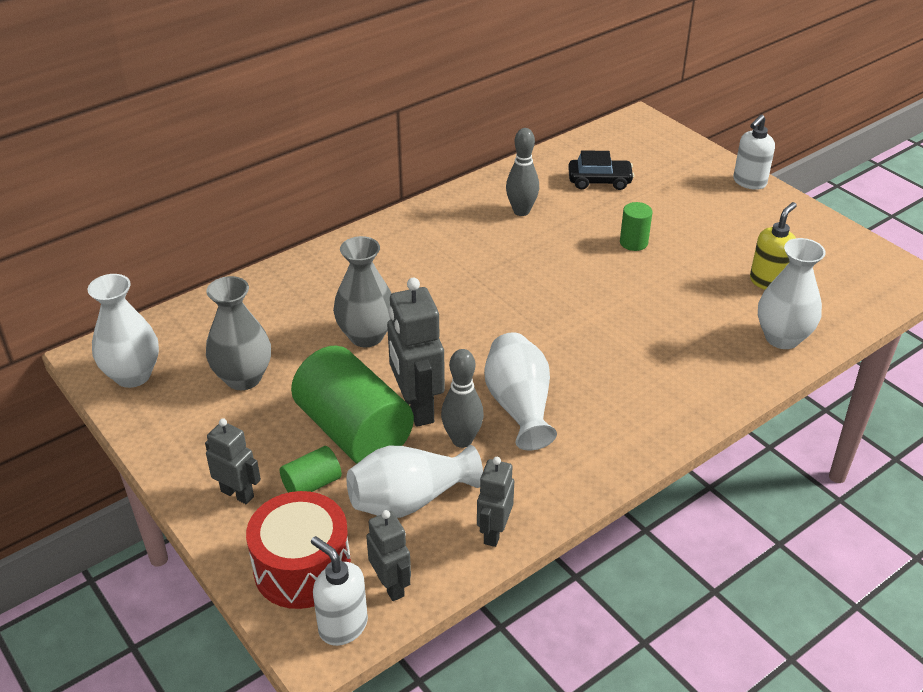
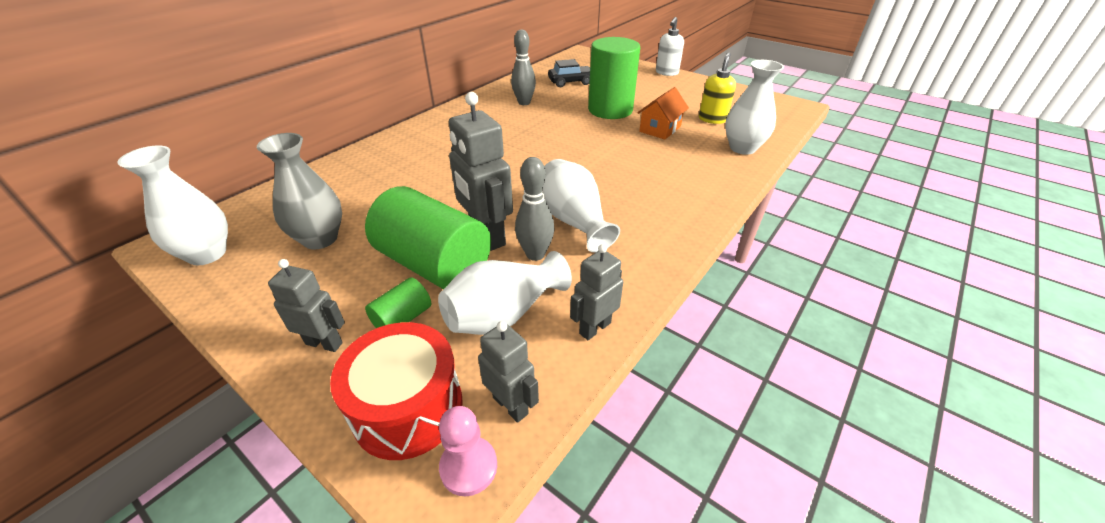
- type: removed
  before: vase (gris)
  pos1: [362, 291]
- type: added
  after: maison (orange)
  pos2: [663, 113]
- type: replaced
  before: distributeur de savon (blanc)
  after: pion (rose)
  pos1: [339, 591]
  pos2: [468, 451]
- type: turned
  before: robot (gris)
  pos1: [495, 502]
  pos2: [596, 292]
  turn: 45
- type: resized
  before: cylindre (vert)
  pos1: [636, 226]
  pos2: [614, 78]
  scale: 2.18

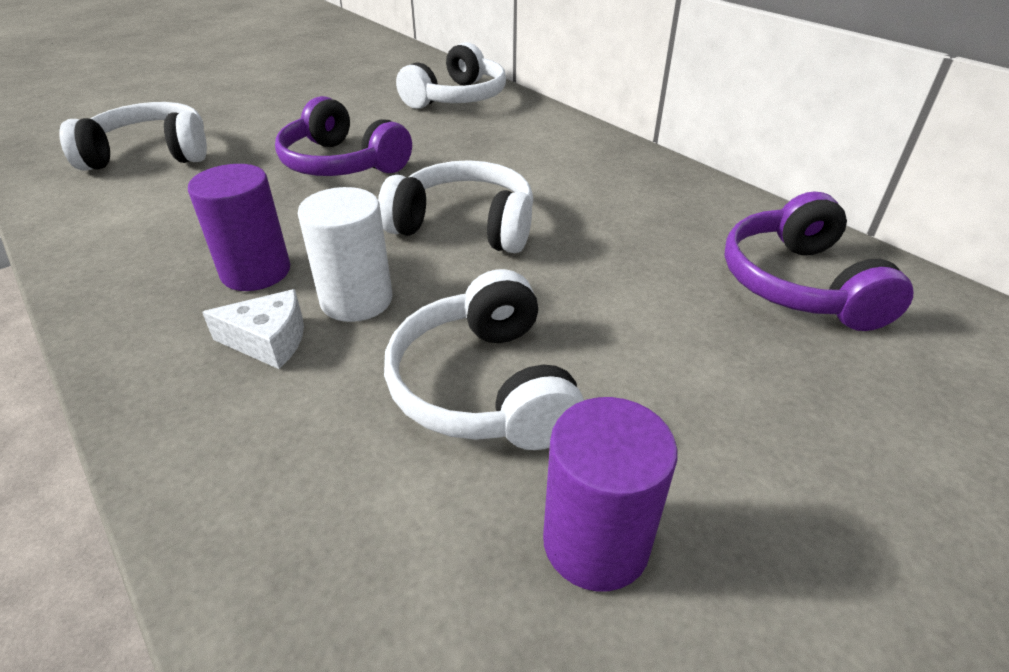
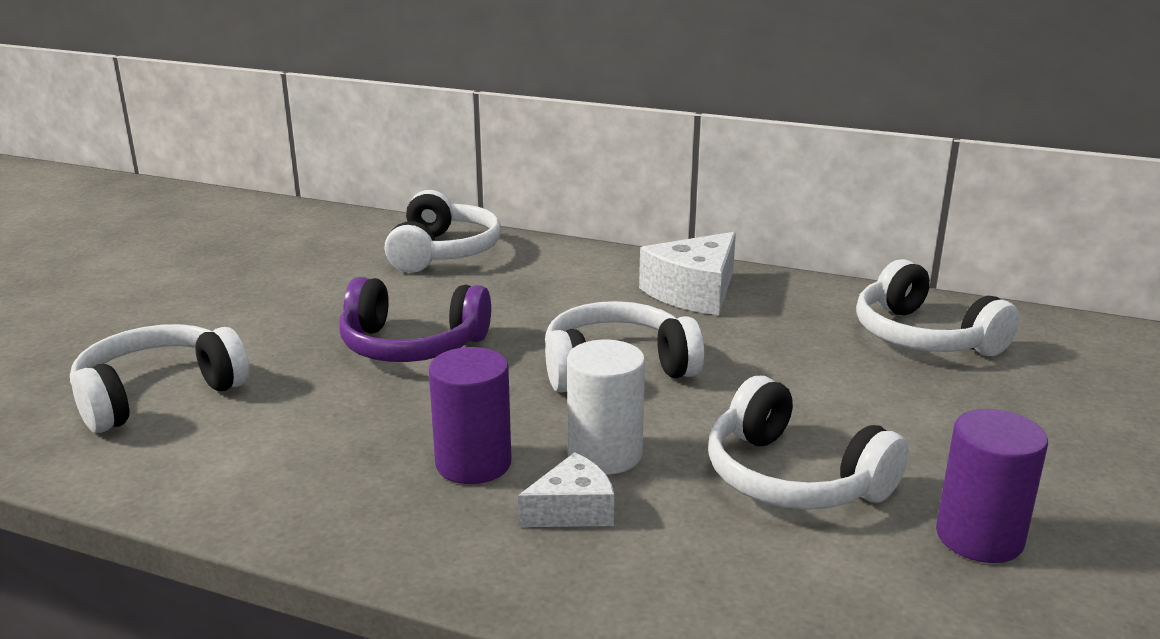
- type: added
  after: fromage (blanc)
  pos2: [687, 273]
- type: recoloured
  before: casque audio (violet)
  after: casque audio (blanc)
  pos1: [818, 261]
  pos2: [938, 307]

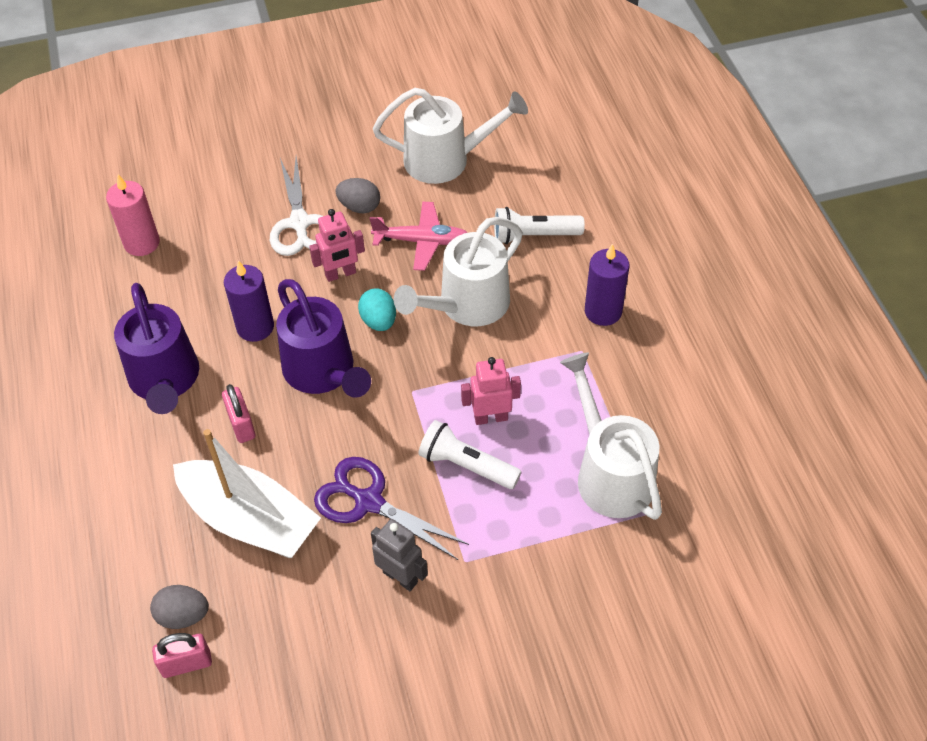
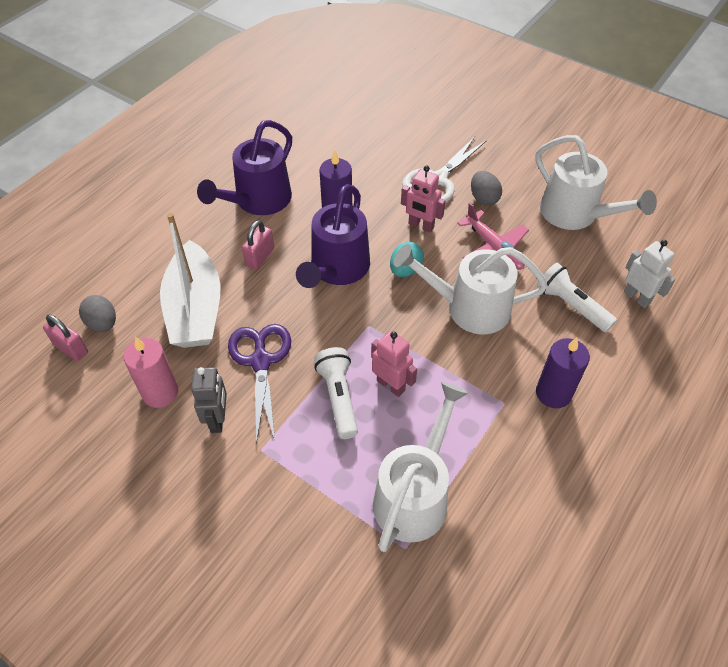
- type: added
  after: robot (blanc)
  pos2: [650, 274]
- type: moved
  before: bougie (rose)
  pos1: [133, 215]
  pos2: [150, 372]

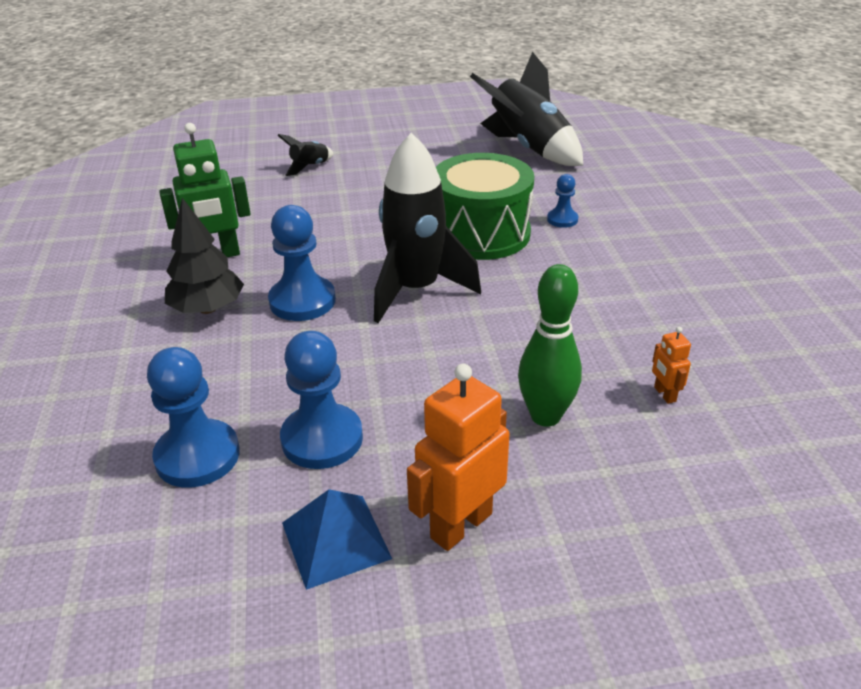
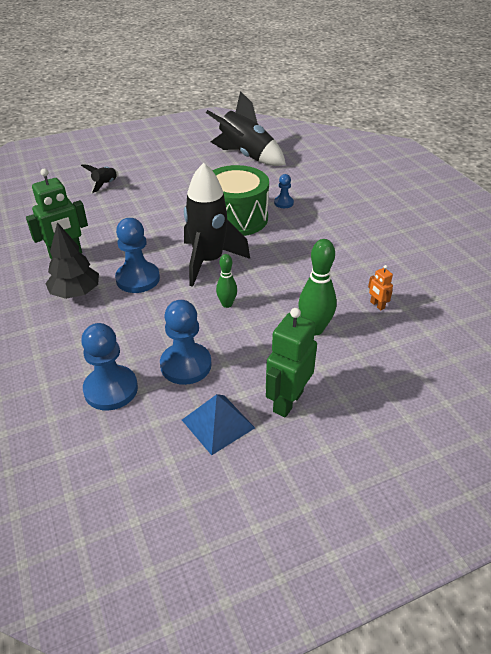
- type: added
  after: quille (vert)
  pos2: [226, 281]
- type: recoloured
  before: robot (orange)
  after: robot (vert)
  pos1: [458, 457]
  pos2: [291, 362]

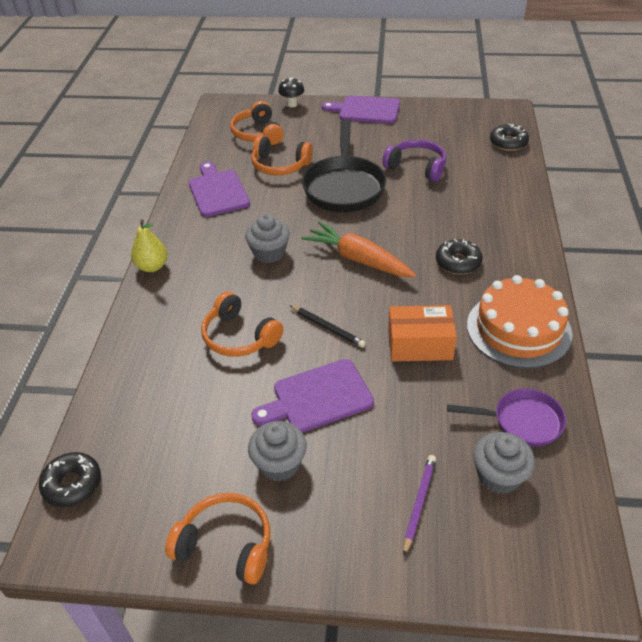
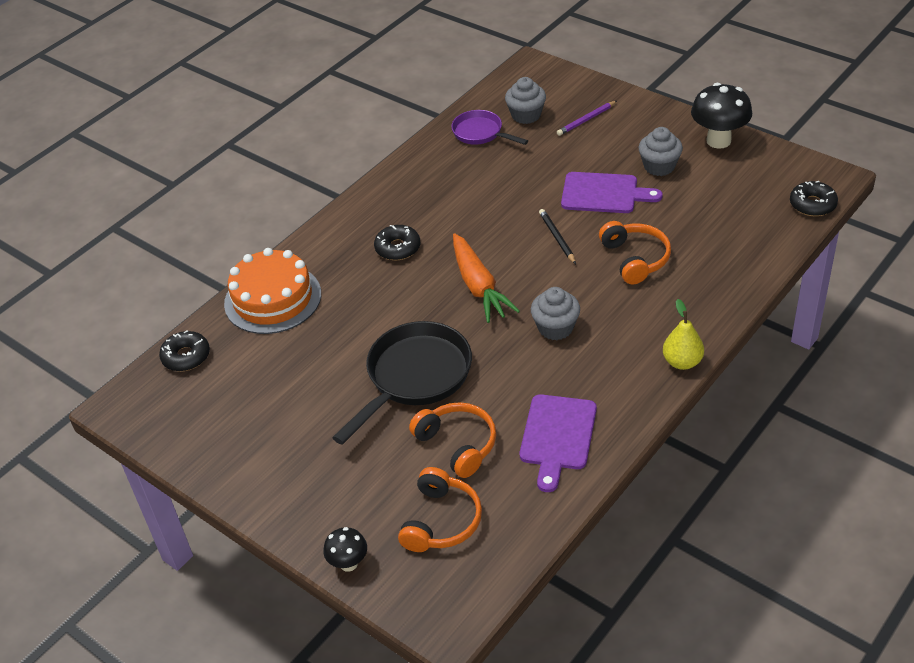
- type: removed
  before: planche à découper (violet)
  pos1: [361, 110]
- type: removed
  before: casque audio (violet)
  pos1: [414, 160]
- type: removed
  before: boîte (orange)
  pos1: [422, 333]
- type: moved
  before: gâteau (orange)
  pos1: [519, 322]
  pos2: [272, 291]
- type: replaced
  before: casque audio (orange)
  after: champignon (noir)
  pos1: [217, 539]
  pos2: [721, 116]

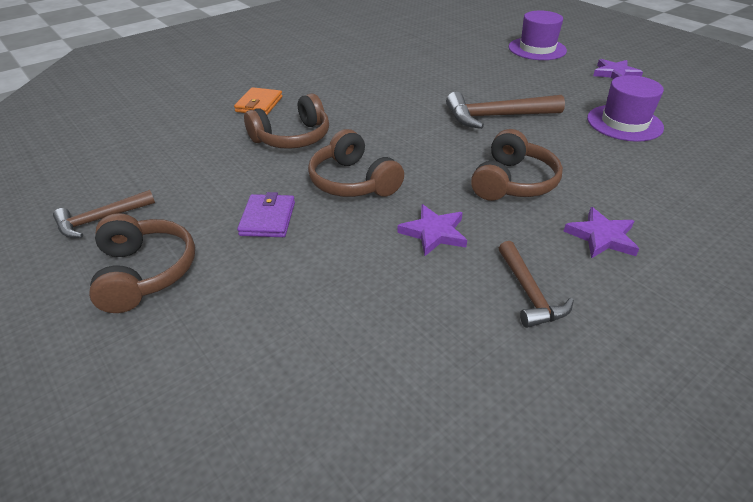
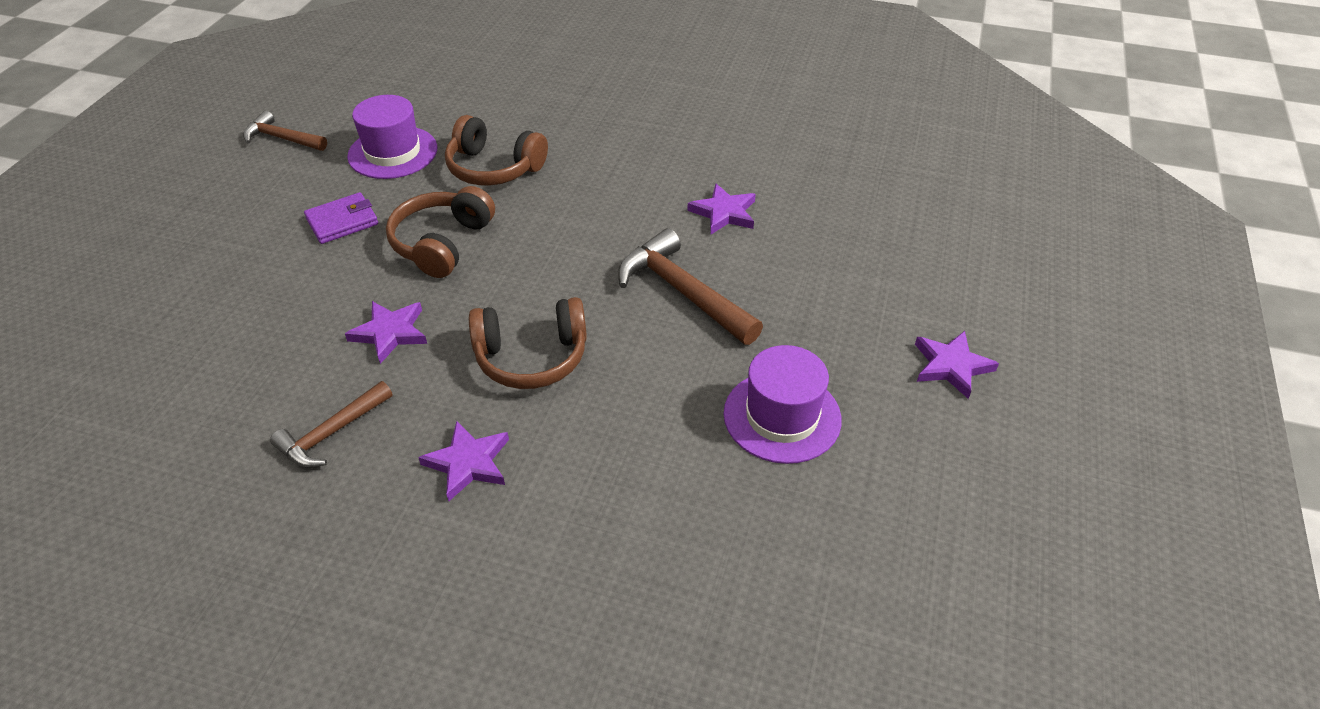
- type: removed
  before: casque audio (marron)
  pos1: [142, 263]
- type: removed
  before: portefeuille (orange)
  pos1: [258, 101]
- type: added
  after: étoile (violet)
  pos2: [721, 208]
- type: moved
  before: chapeau (violet)
  pos1: [537, 35]
  pos2: [392, 137]

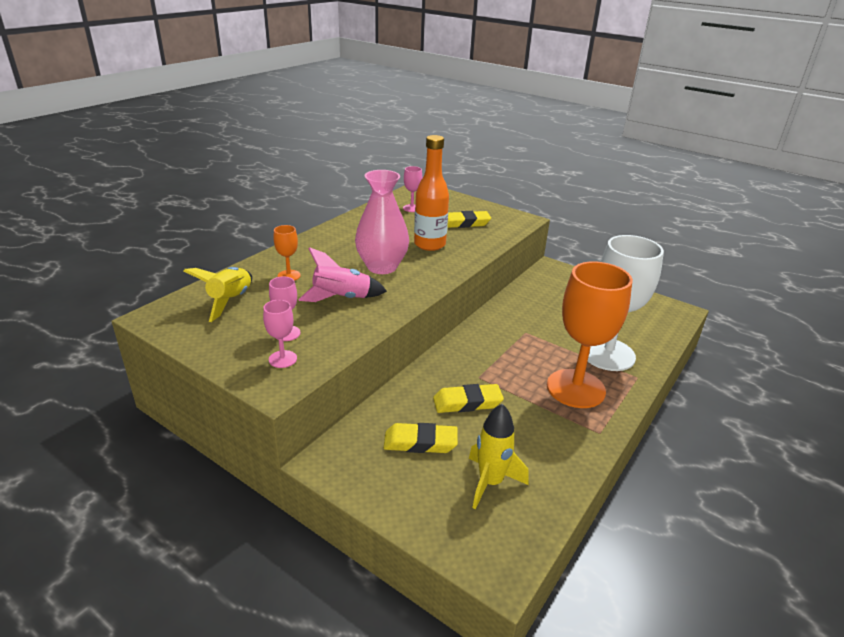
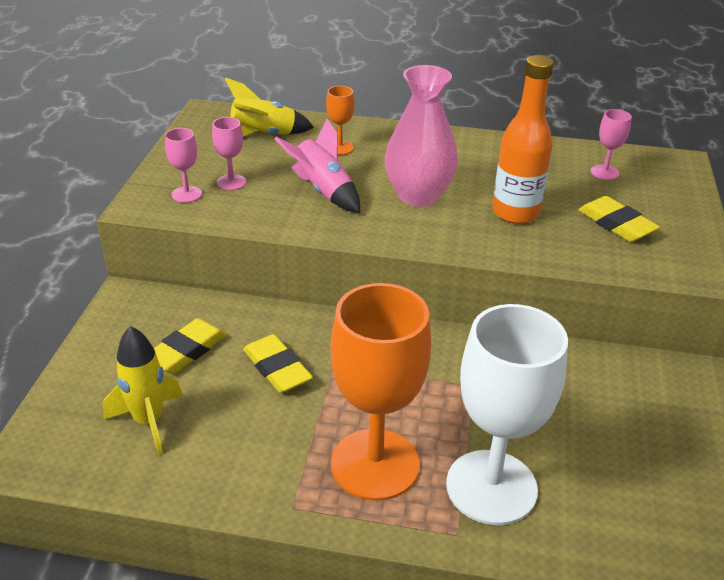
- type: turned
  before: gomme (jaune)
  pos1: [421, 438]
  pos2: [190, 346]
  turn: 60

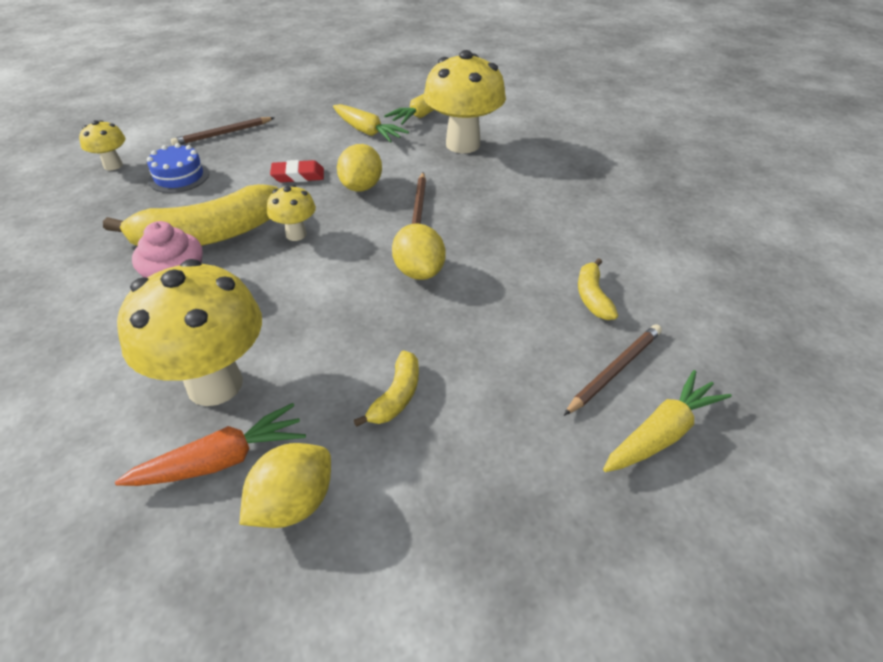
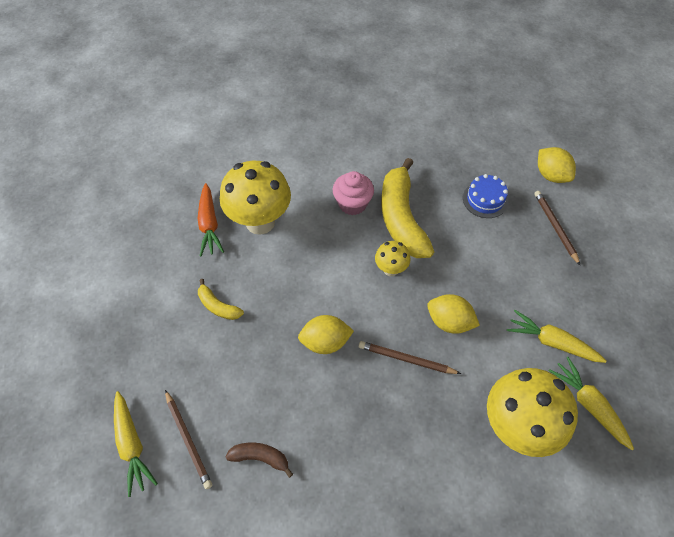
- type: removed
  before: champignon (jaune)
  pos1: [102, 145]
- type: removed
  before: gomme (rouge)
  pos1: [297, 171]
- type: moved
  before: citron (jaune)
  pos1: [285, 485]
  pos2: [557, 165]
- type: recoloured
  before: banane (jaune)
  after: banane (marron)
  pos1: [598, 289]
  pos2: [259, 460]
- type: turned
  before: carotte (jaune)
  pos1: [371, 123]
  pos2: [557, 336]
  turn: 60

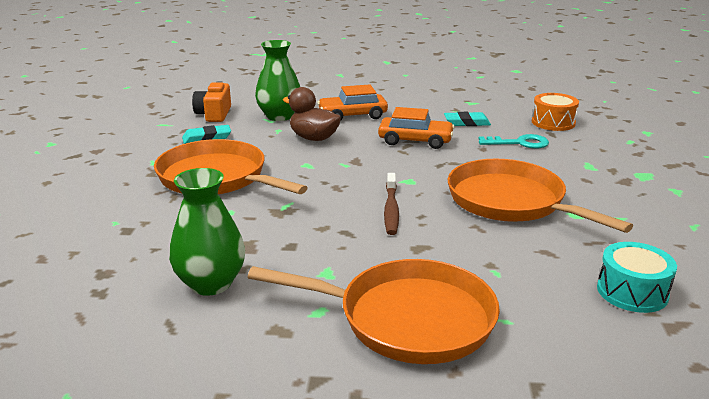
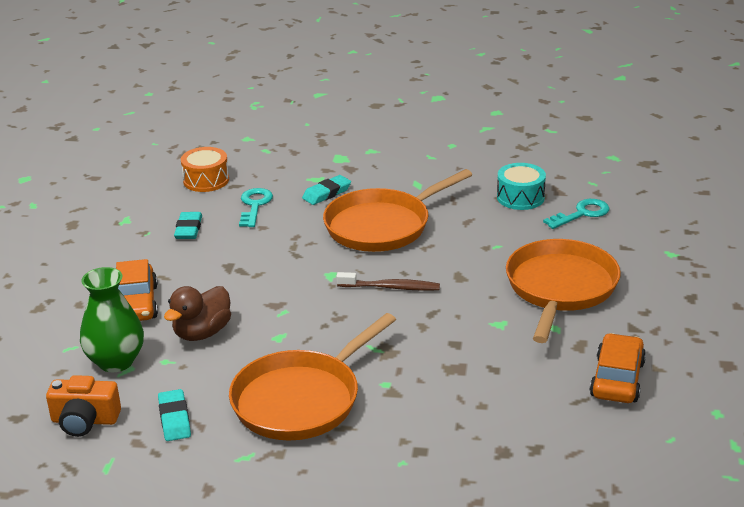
- type: removed
  before: vase (vert)
  pos1: [207, 232]
- type: added
  after: gomme (turquoise)
  pos2: [326, 190]
- type: added
  after: clé (turquoise)
  pos2: [576, 214]
- type: moved
  before: voiture (orange)
  pos1: [416, 128]
  pos2: [618, 368]

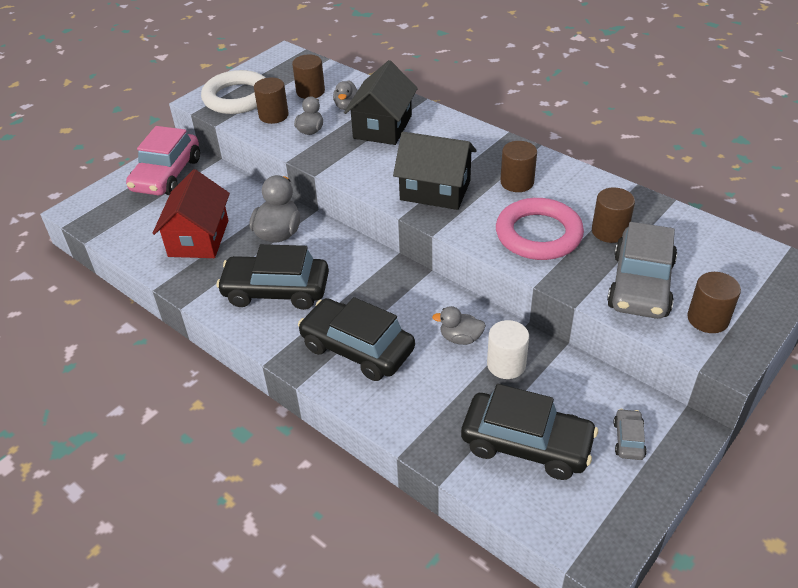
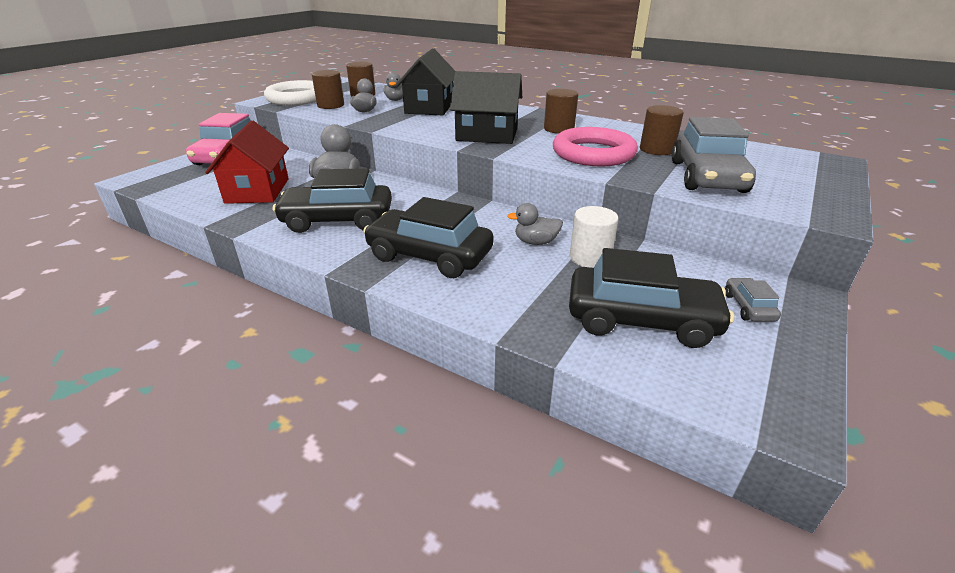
- type: removed
  before: cylindre (marron)
  pos1: [714, 302]

